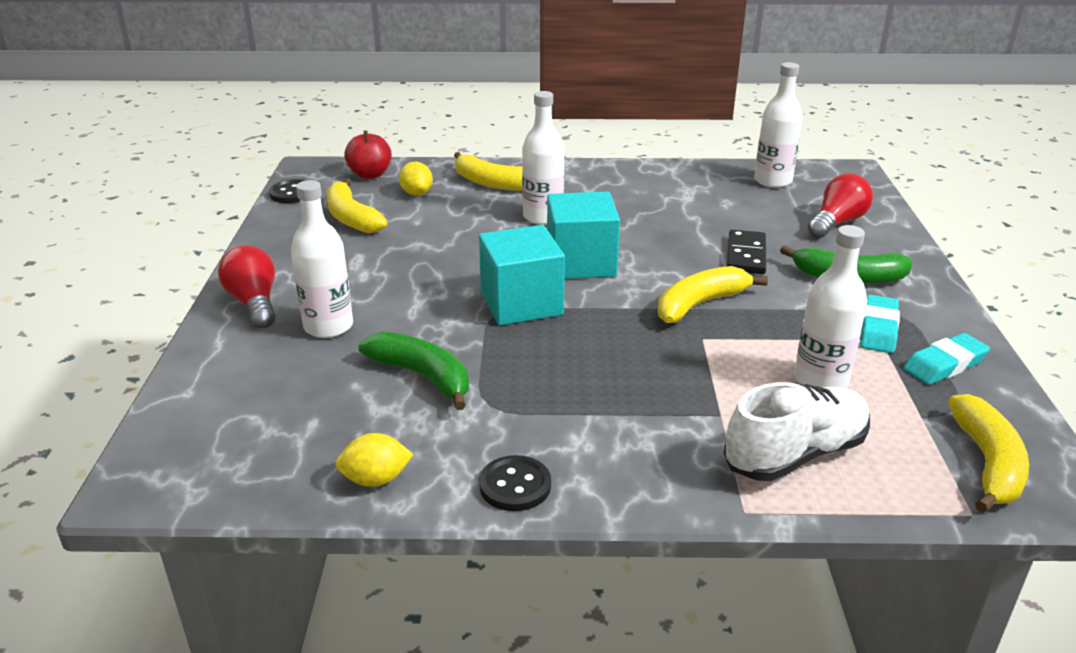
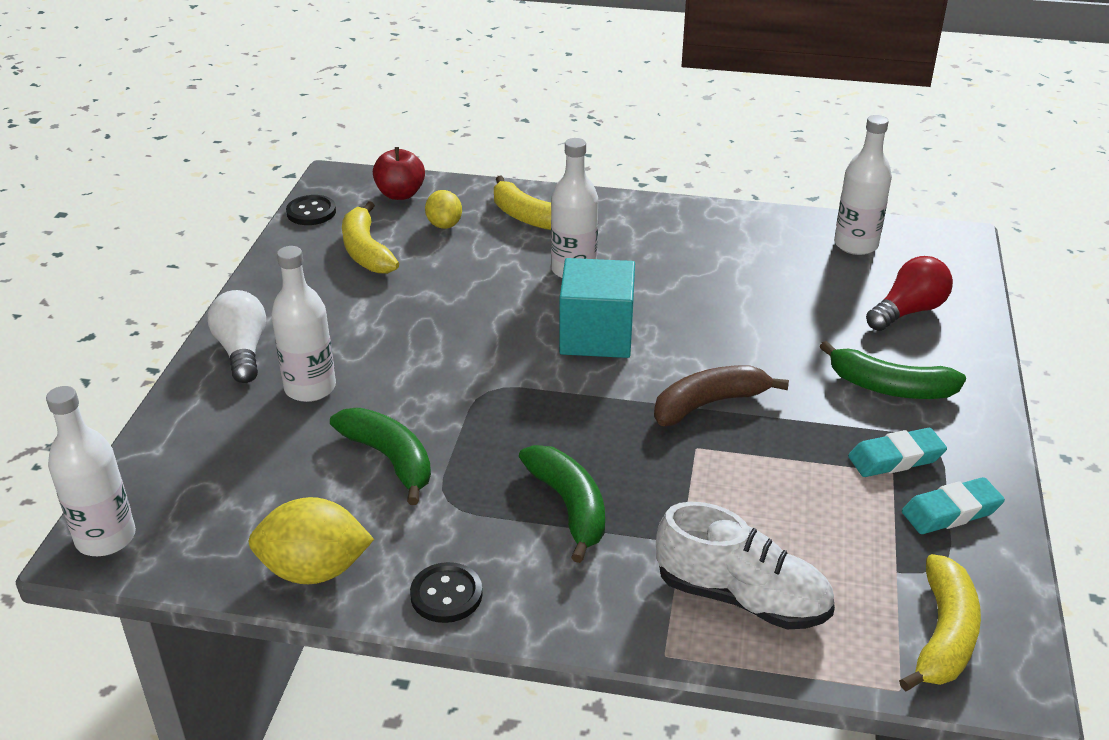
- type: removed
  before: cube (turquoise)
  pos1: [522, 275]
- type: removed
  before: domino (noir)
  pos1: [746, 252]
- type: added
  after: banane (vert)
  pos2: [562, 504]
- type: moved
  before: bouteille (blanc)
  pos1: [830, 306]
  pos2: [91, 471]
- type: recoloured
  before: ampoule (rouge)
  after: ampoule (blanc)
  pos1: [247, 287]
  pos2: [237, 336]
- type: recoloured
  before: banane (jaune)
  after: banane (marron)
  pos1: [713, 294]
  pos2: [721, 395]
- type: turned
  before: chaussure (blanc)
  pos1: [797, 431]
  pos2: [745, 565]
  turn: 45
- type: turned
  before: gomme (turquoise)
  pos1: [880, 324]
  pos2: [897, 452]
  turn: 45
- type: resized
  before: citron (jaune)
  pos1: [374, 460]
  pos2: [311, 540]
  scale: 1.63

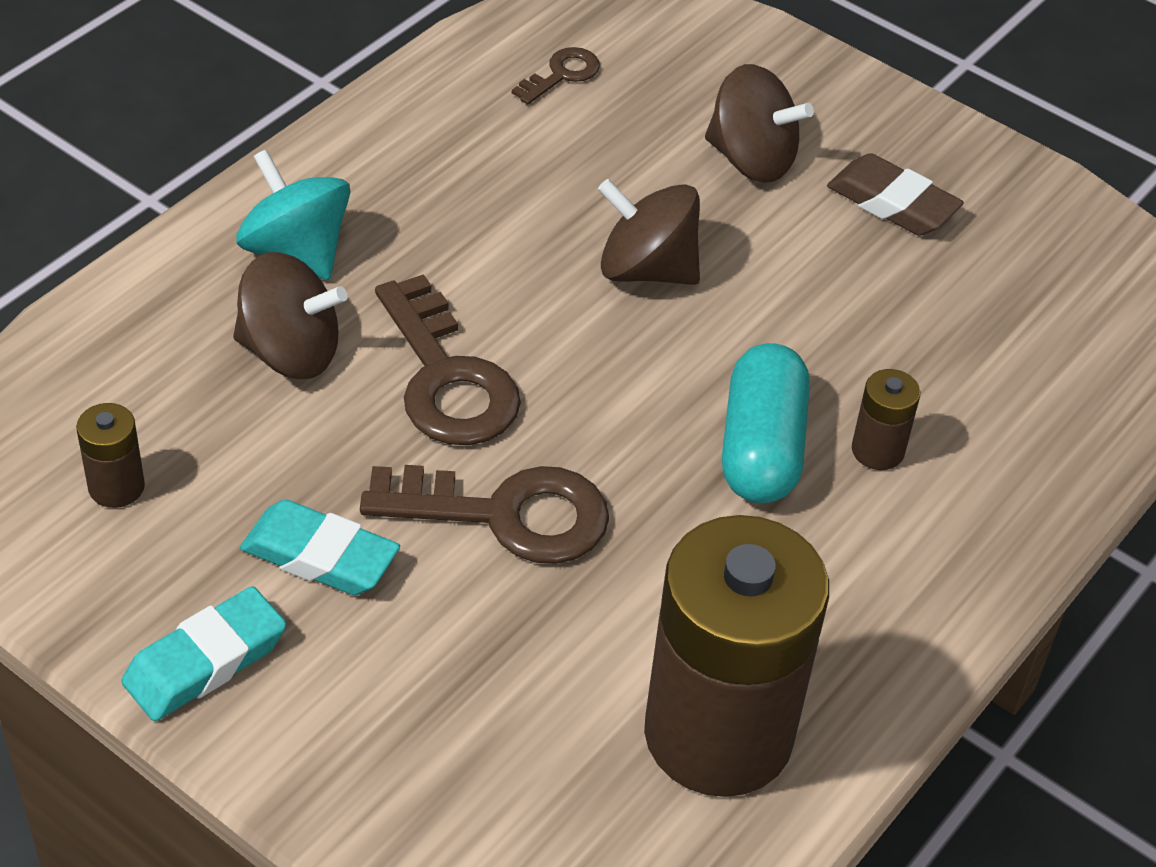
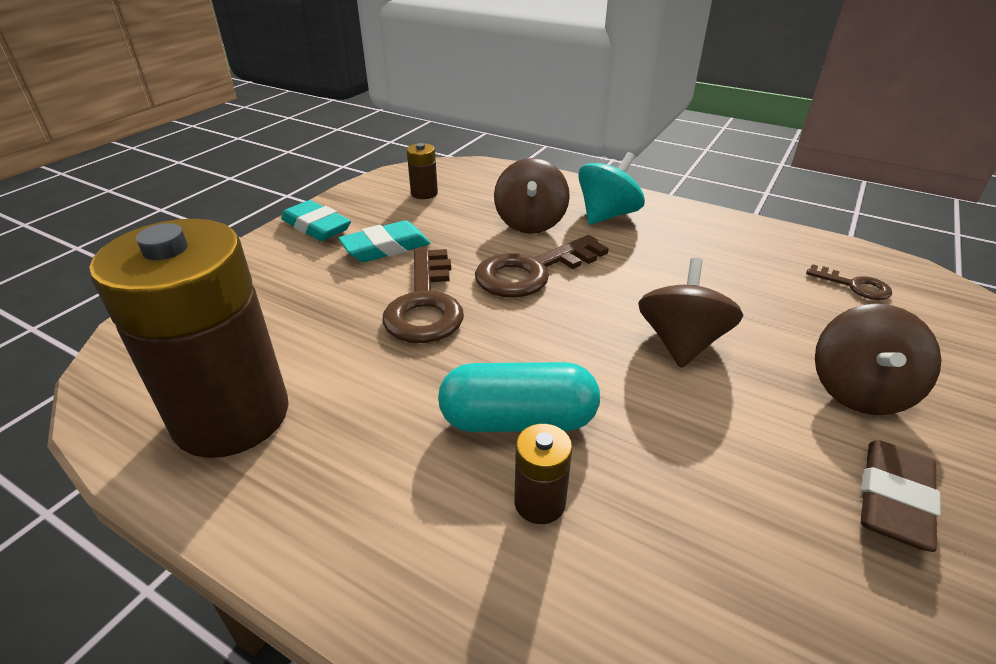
- type: turned
  before: gomme (turquoise)
  pos1: [320, 547]
  pos2: [384, 241]
  turn: 45

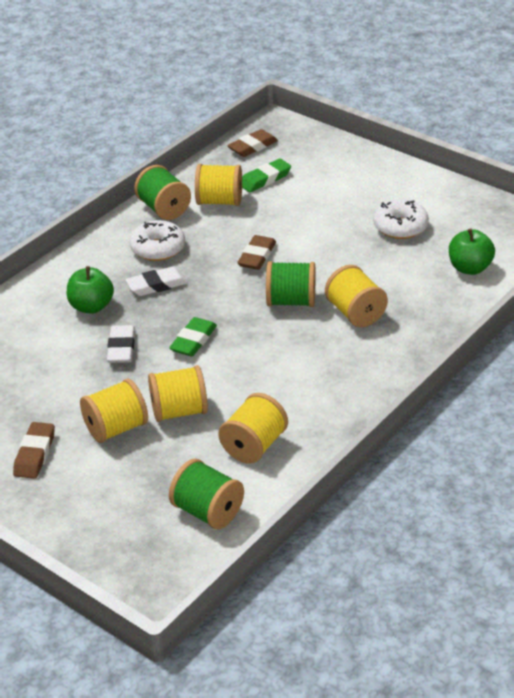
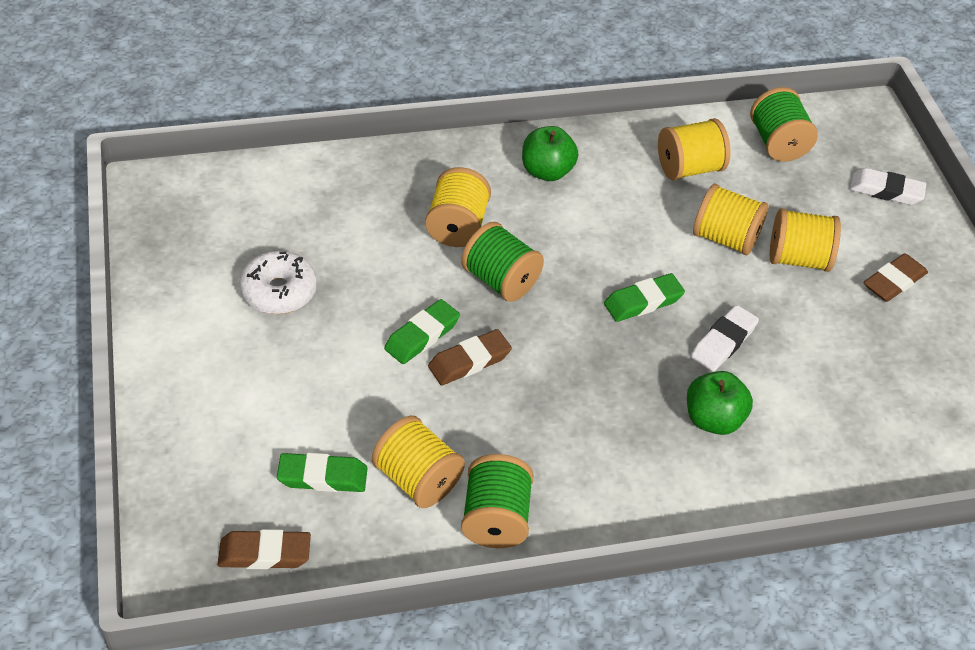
- type: removed
  before: beignet (blanc)
  pos1: [157, 240]
- type: added
  after: gomme (vert)
  pos2: [422, 331]
- type: moved
  before: gomme (blanc)
  pos1: [156, 281]
  pos2: [888, 186]
- type: moved
  before: pomme (vert)
  pos1: [472, 251]
  pos2: [550, 153]

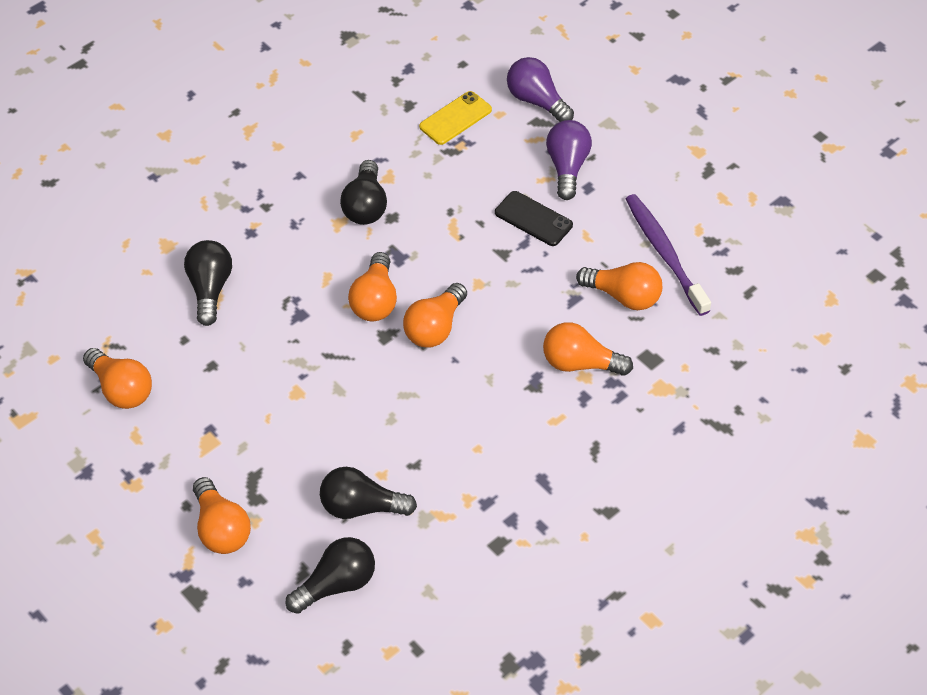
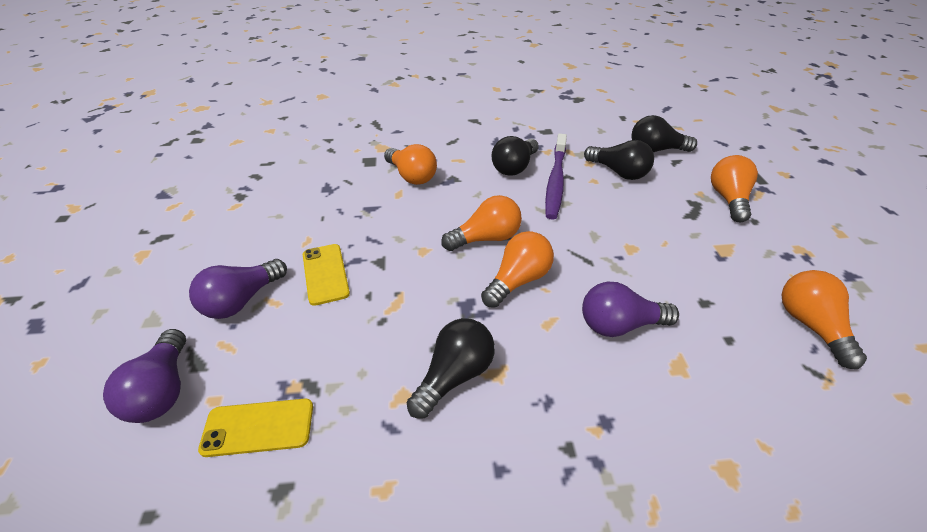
- type: removed
  before: ampoule (orange)
  pos1: [619, 286]
- type: added
  after: ampoule (violet)
  pos2: [630, 309]
- type: moved
  before: ampoule (noir)
  pos1: [208, 283]
  pos2: [515, 156]
- type: moved
  before: brosse à dents (violet)
  pos1: [668, 255]
  pos2: [556, 177]
- type: recoloured
  before: téléphone (noir)
  after: téléphone (jaune)
  pos1: [534, 218]
  pos2: [326, 275]

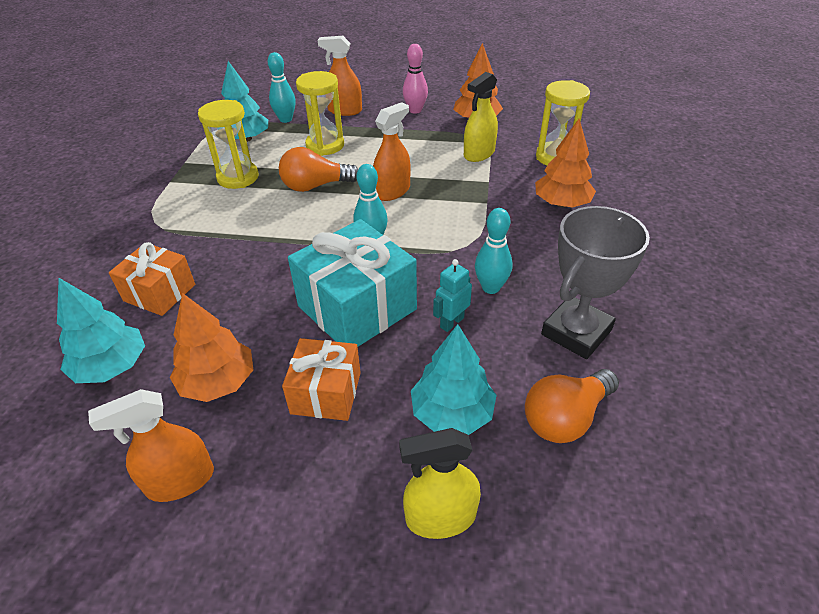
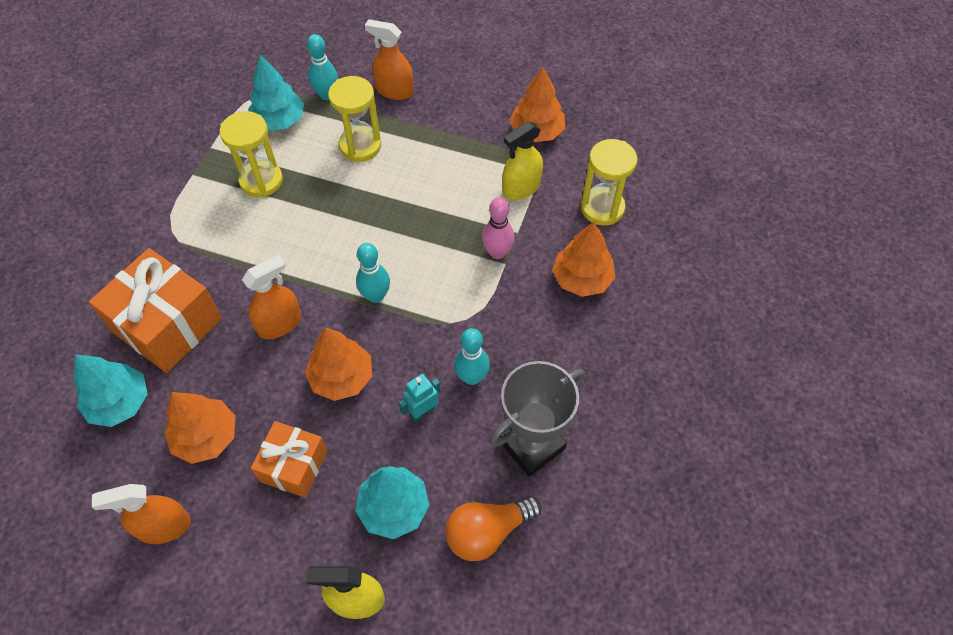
- type: removed
  before: ampoule (orange)
  pos1: [318, 169]
- type: moved
  before: vaporisateur (orange)
  pos1: [392, 151]
  pos2: [271, 297]
- type: moved
  before: quille (rose)
  pos1: [415, 79]
  pos2: [498, 228]
- type: replaced
  before: cadeau (turquoise)
  after: arbre (orange)
  pos1: [352, 283]
  pos2: [338, 364]
- type: resized
  before: cadeau (orange)
  pos1: [152, 279]
  pos2: [155, 310]
  scale: 1.65

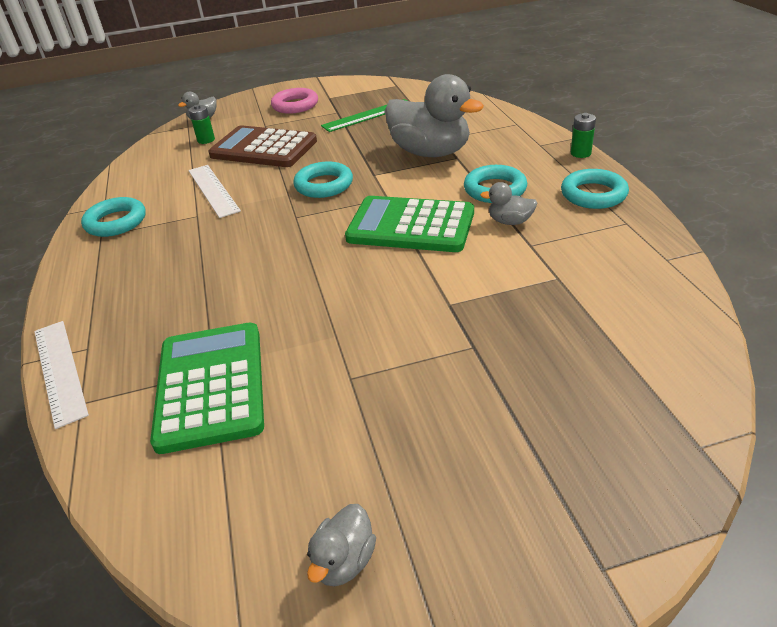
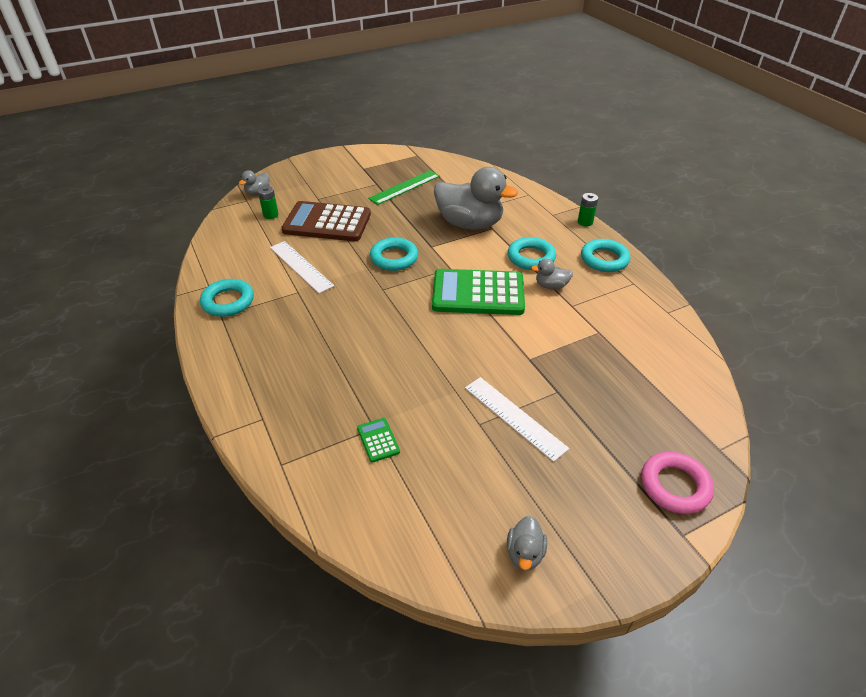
- type: moved
  before: règle (blanc)
  pos1: [61, 375]
  pos2: [517, 419]
- type: moved
  before: anneau (rose)
  pos1: [294, 101]
  pos2: [678, 483]
- type: resized
  before: calculatrice (vert)
  pos1: [207, 388]
  pos2: [378, 440]
  scale: 0.41

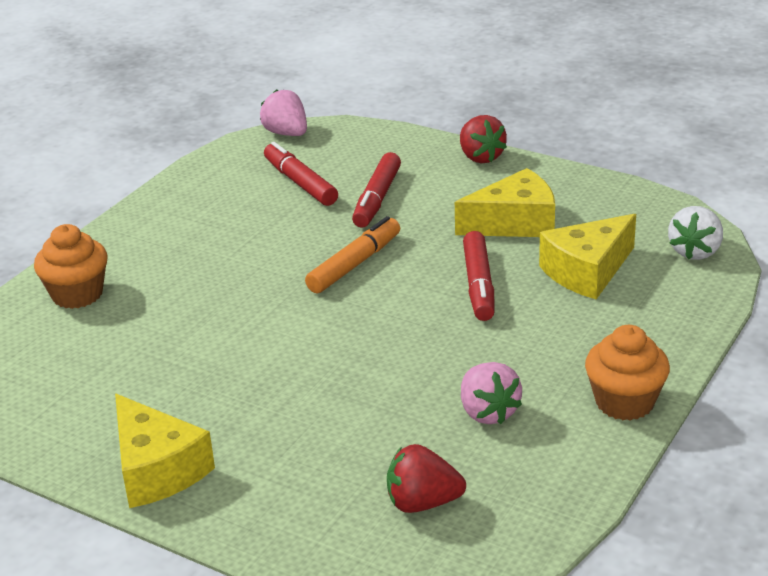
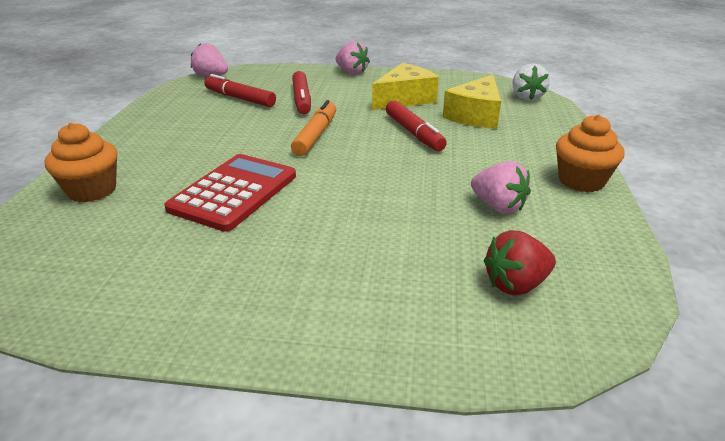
- type: removed
  before: fromage (jaune)
  pos1: [165, 451]
- type: added
  after: calculatrice (rouge)
  pos2: [230, 193]
- type: recoloured
  before: fraise (rouge)
  after: fraise (rose)
  pos1: [483, 139]
  pos2: [352, 58]

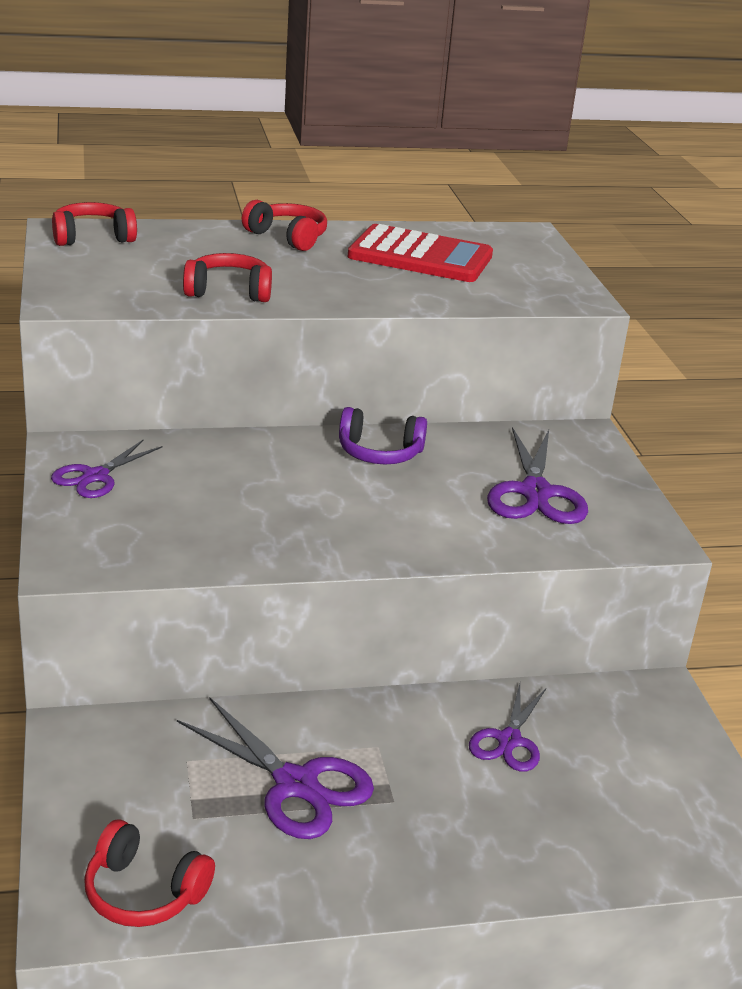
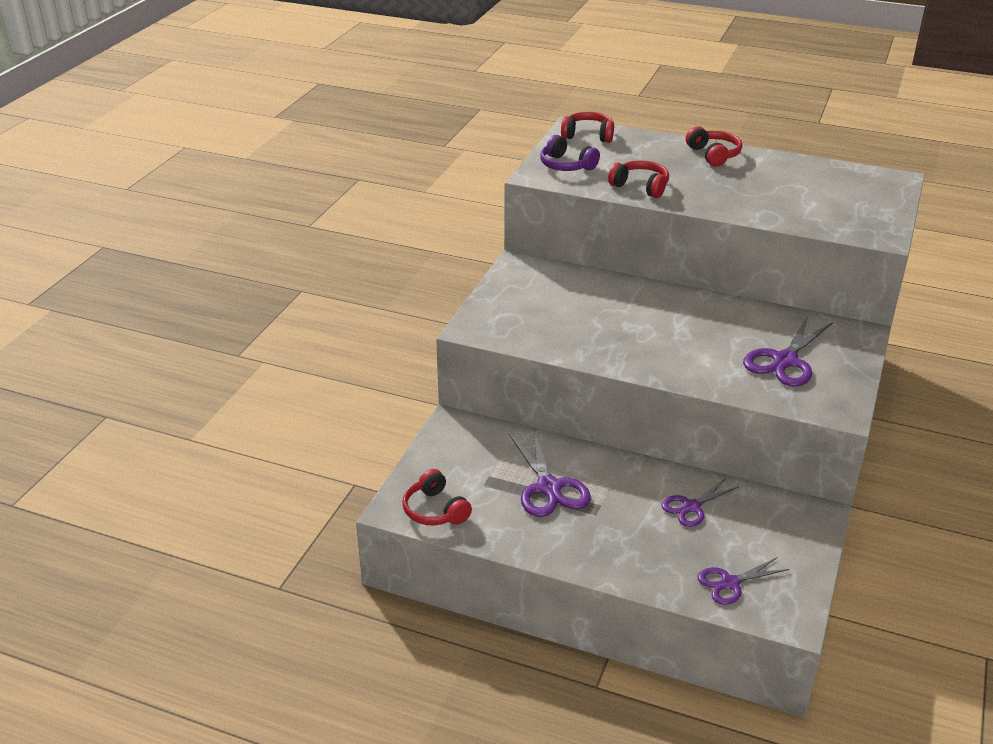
- type: removed
  before: calculatrice (rouge)
  pos1: [420, 253]
- type: moved
  before: ciseaux (violet)
  pos1: [107, 468]
  pos2: [743, 581]
- type: moved
  before: casque audio (violet)
  pos1: [383, 435]
  pos2: [570, 153]

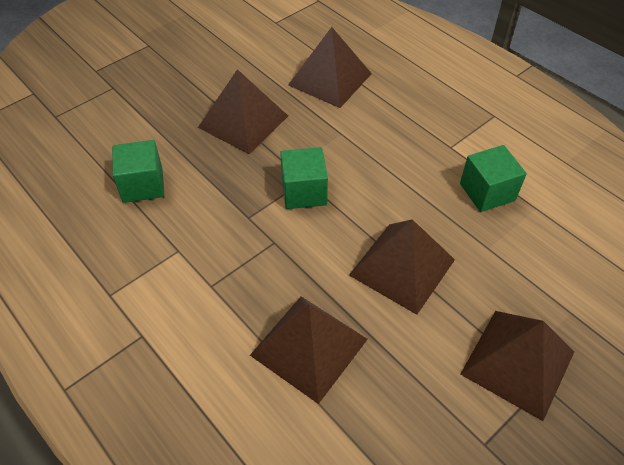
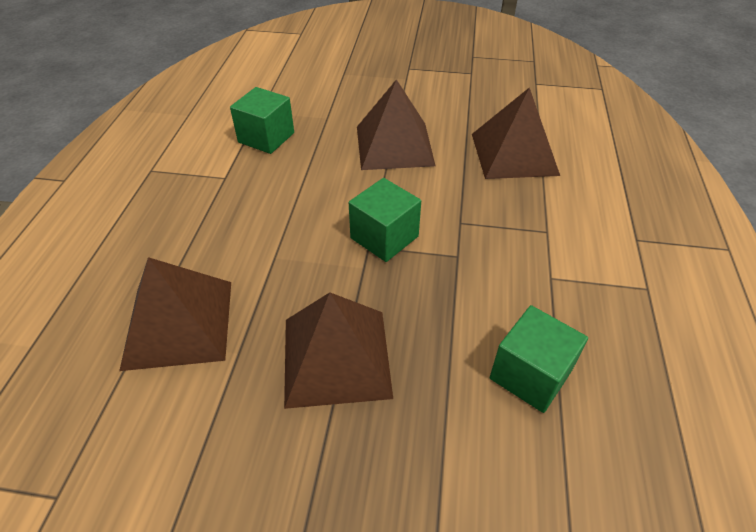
- type: removed
  before: pyramide (marron)
  pos1: [517, 366]

